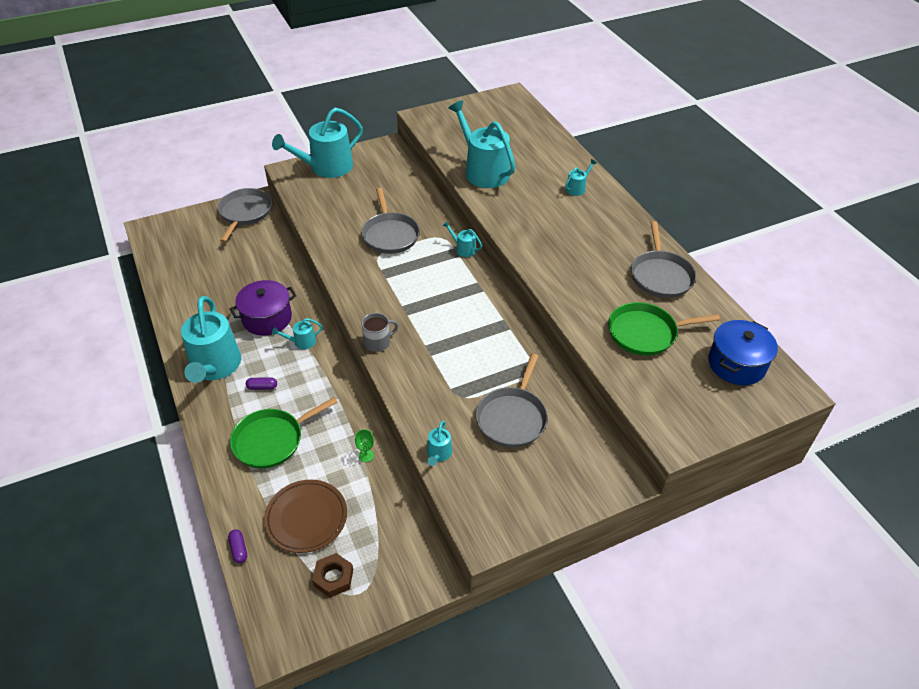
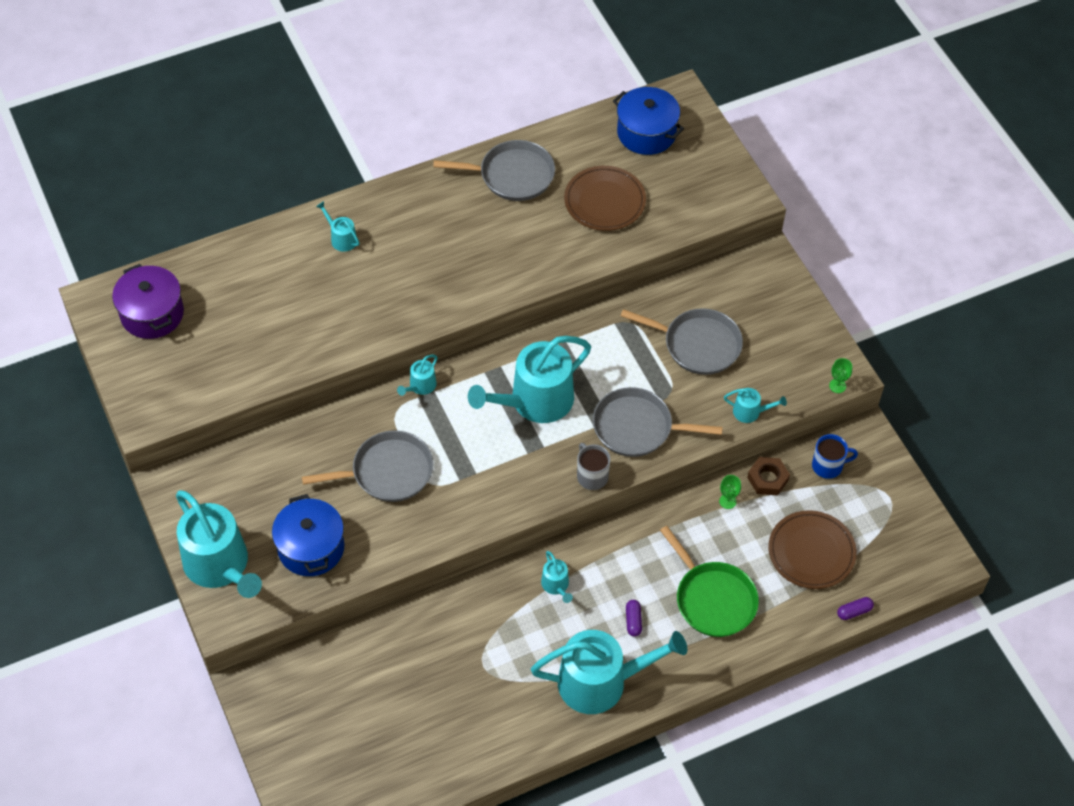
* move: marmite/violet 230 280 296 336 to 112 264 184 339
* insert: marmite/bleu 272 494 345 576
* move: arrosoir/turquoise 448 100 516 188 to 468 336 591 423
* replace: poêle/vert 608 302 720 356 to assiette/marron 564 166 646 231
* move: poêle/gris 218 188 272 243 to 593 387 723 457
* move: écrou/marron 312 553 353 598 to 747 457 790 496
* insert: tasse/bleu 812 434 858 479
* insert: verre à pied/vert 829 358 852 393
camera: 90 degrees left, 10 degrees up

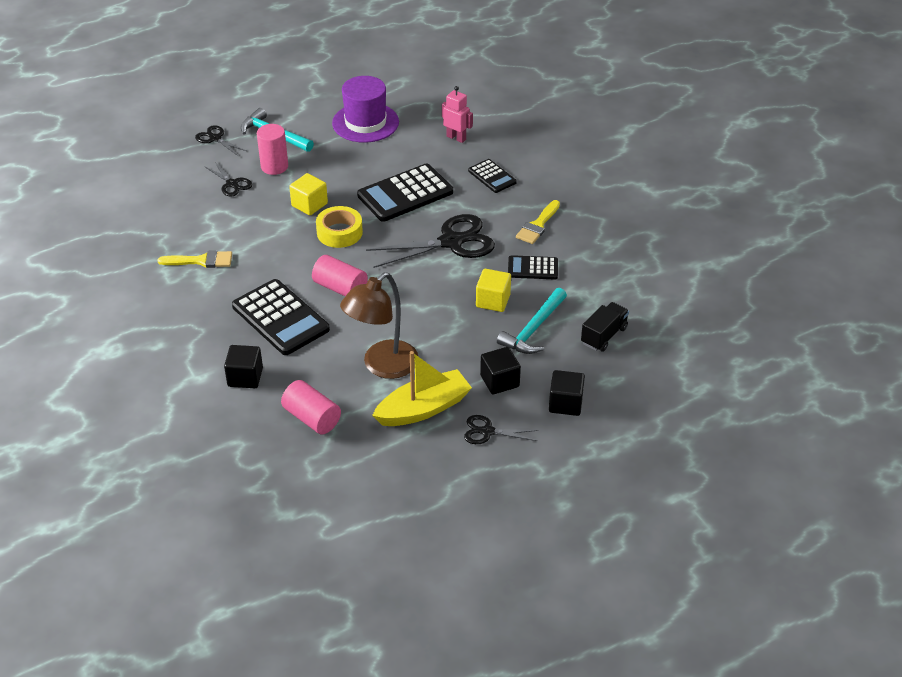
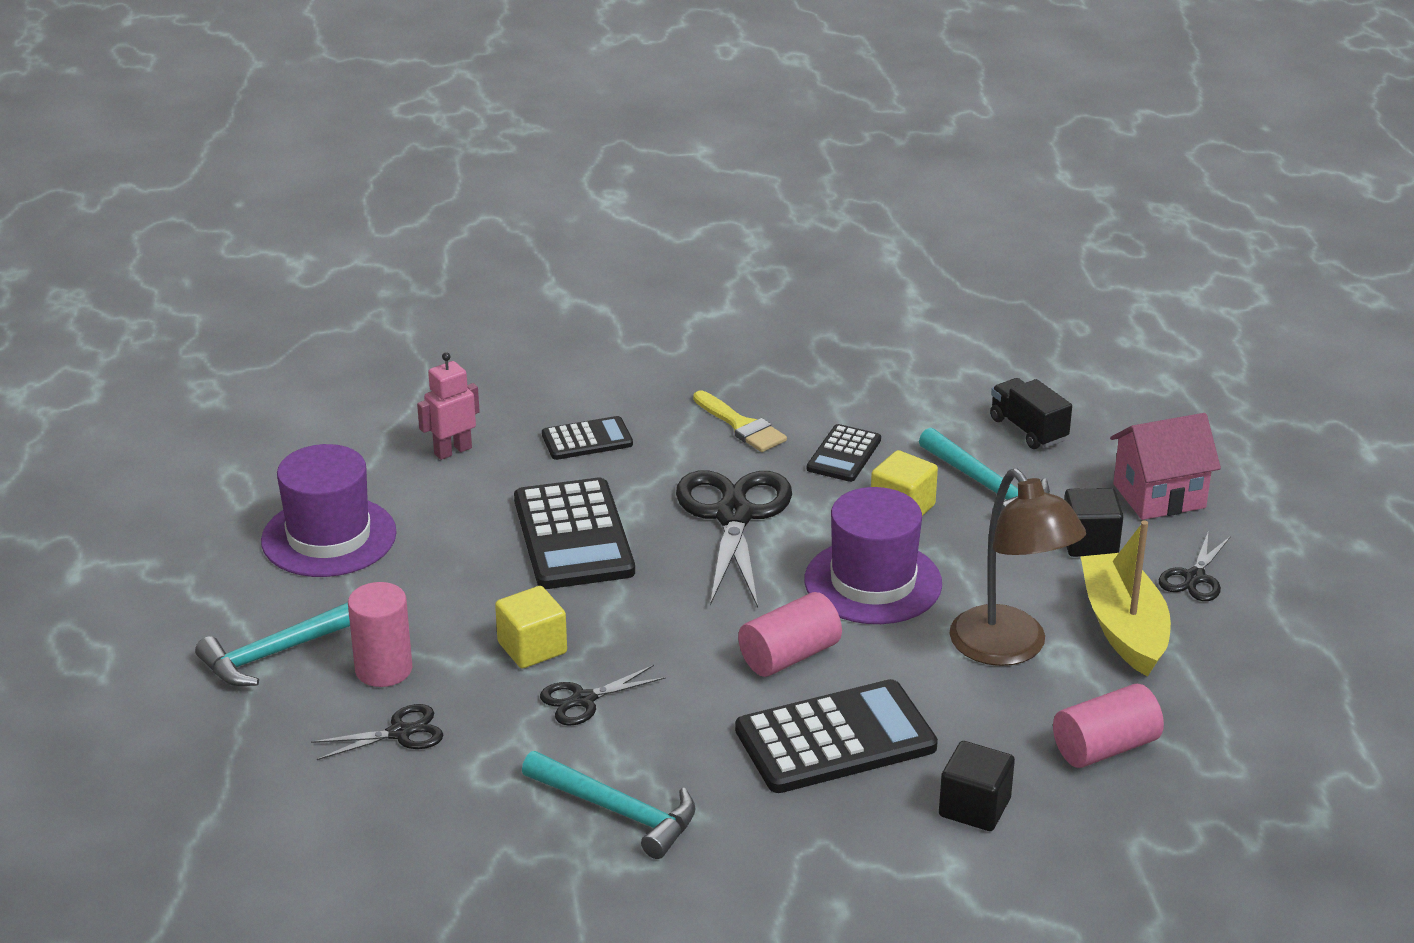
* replace: pinceau/jaune 157 250 232 268 to marteau/turquoise 522 751 695 859
* move: ciseaux/noir 195 125 246 156 to 540 665 666 726
* insert: chapeau/violet 804 487 942 624
* replace: cube/noir 549 370 585 416 to maison/rose 1110 413 1221 520
* delete: ruban adhésif/jaune 316 206 363 248
camera: 70 degrees left, 10 degrees down

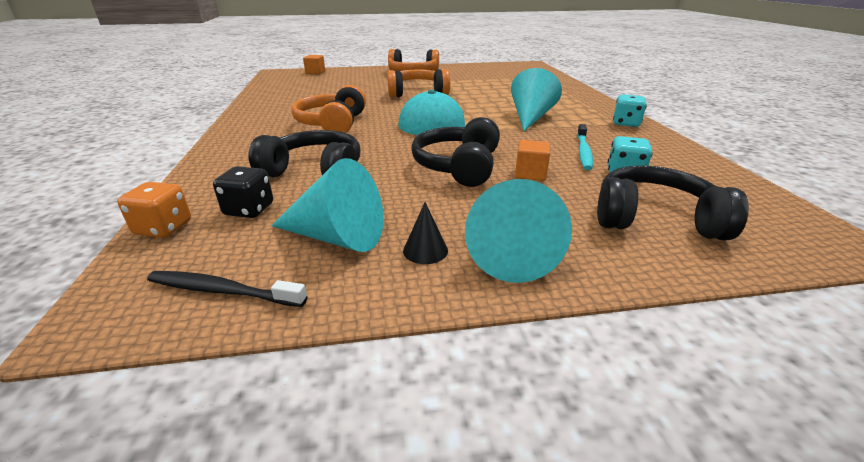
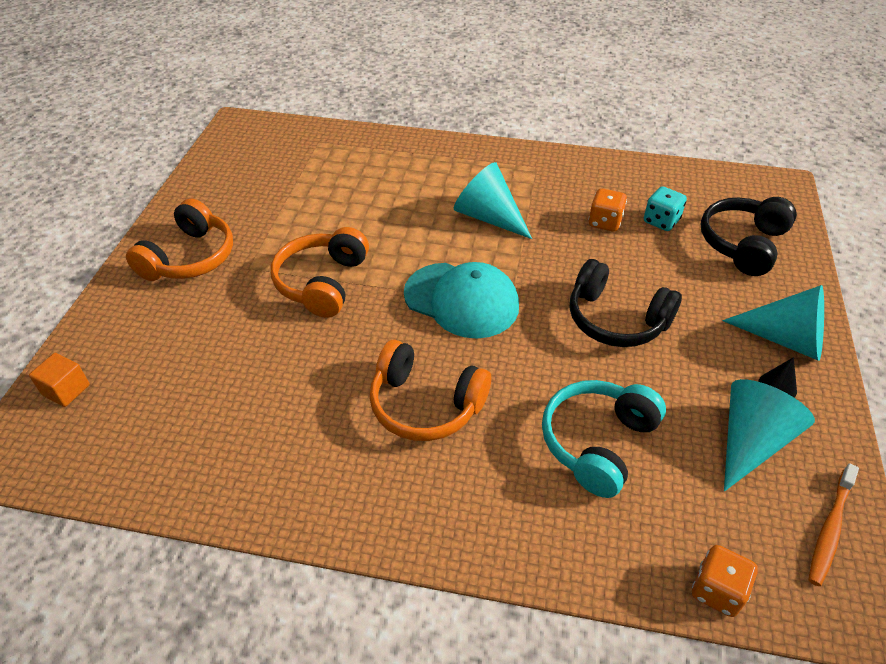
* recolor: casque audio/noir 249 130 360 177 to casque audio/turquoise 542 380 666 498
* replace: brosse à dents/turquoise 577 124 593 170 to dé/orange 588 188 627 232
* recolor: brosse à dents/noir 147 271 307 307 to brosse à dents/orange 808 463 859 586
* delete: dé/noir 213 166 273 218
* delete: cube/orange 515 140 550 181
* delete: dé/turquoise 613 94 647 127
camera: 70 degrees left, 15 degrees up

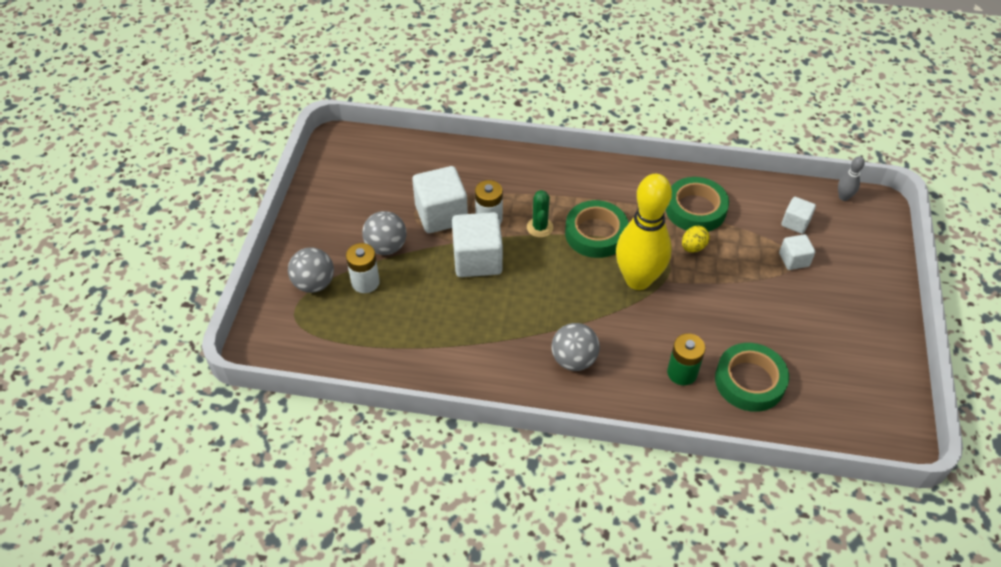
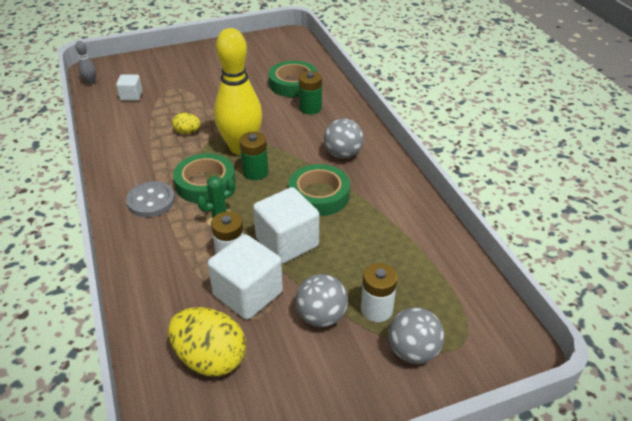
* insert: bouton/gris 126 181 175 217
* insert: œuf/jaune 168 307 246 376
* insert: pile/vert 239 132 268 180
* move: ruban adhésif/vert 666 177 729 232 to 288 164 350 216
* delete: cube/blanc 779 234 815 270
camera: 120 degrees left, 10 degrees down

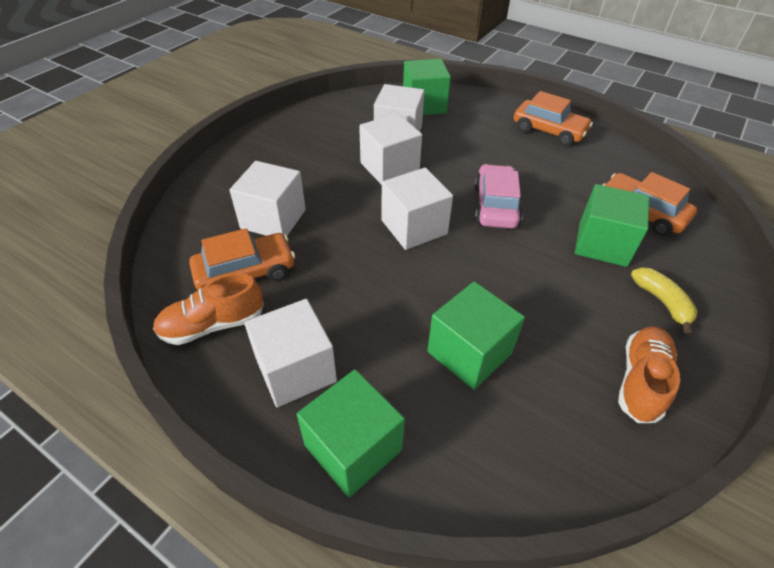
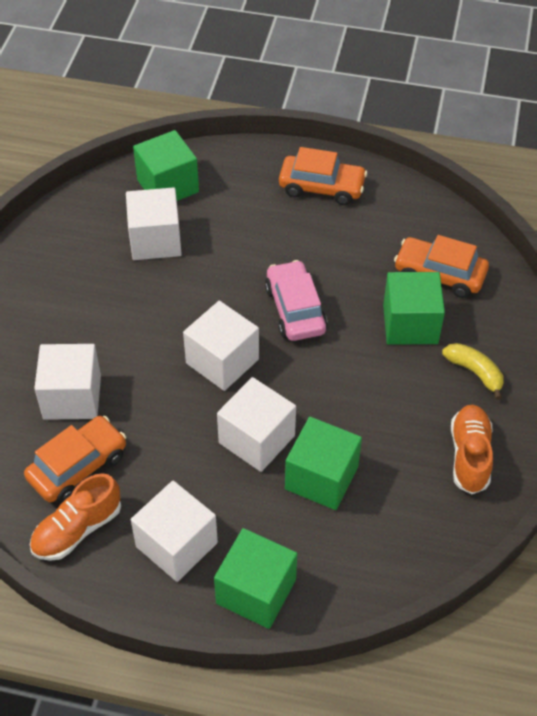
* move: cube/blanc 359 113 422 185 to 217 377 296 472
camera: 20 degrees left, 5 degrees up

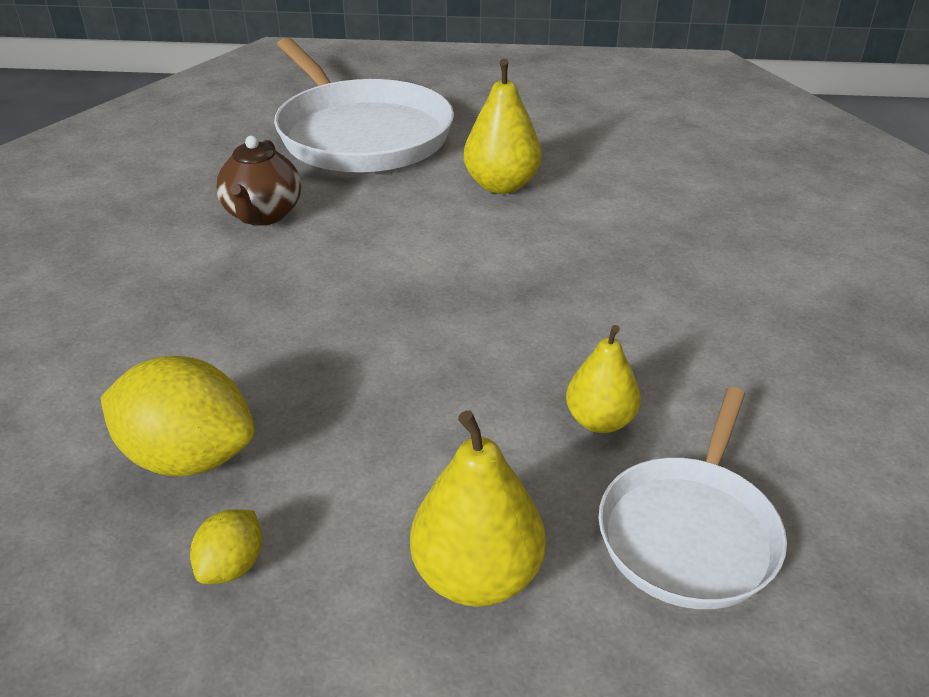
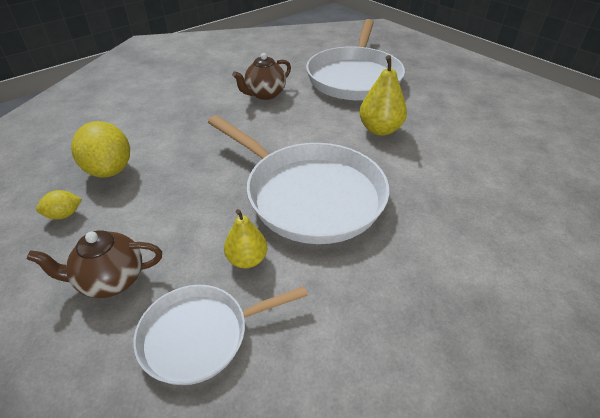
* replace: poire/jaune 410 410 546 607 to théière/marron 27 230 162 298
* insert: poêle/blanc 208 115 389 244
camera: 45 degrees right, 5 degrees up

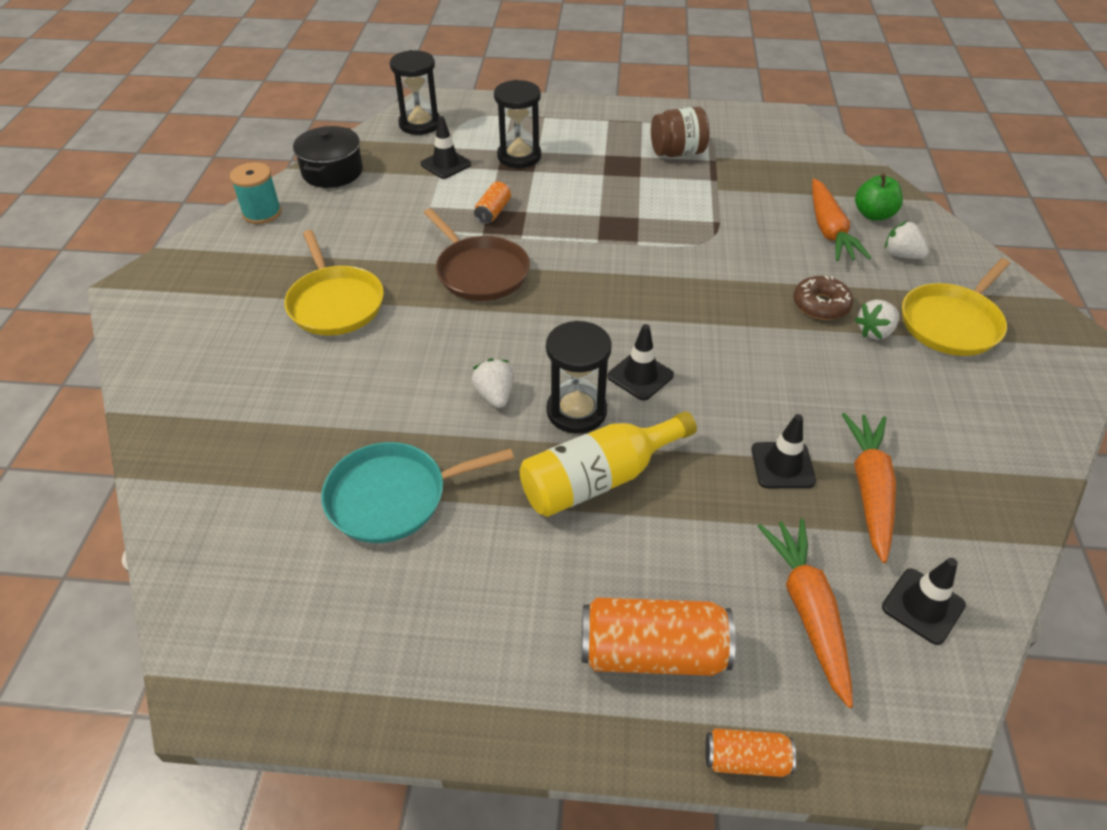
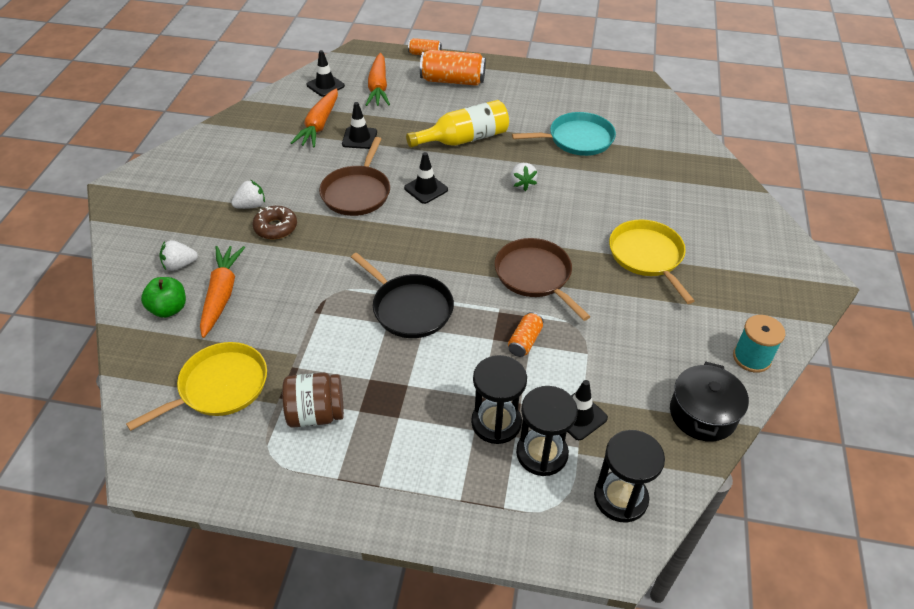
* move: poêle/jaune 902 258 1010 356 to 126 342 267 431
* rotate: fraise/blanc 885 221 929 259 = 160 240 198 271 120 degrees clockwise
* insert: poêle/marron 319 137 390 216
* insert: poêle/noir 351 253 454 338
* move: sablier/noir 546 321 612 434 to 516 386 578 476
camera: 175 degrees left, 0 degrees up

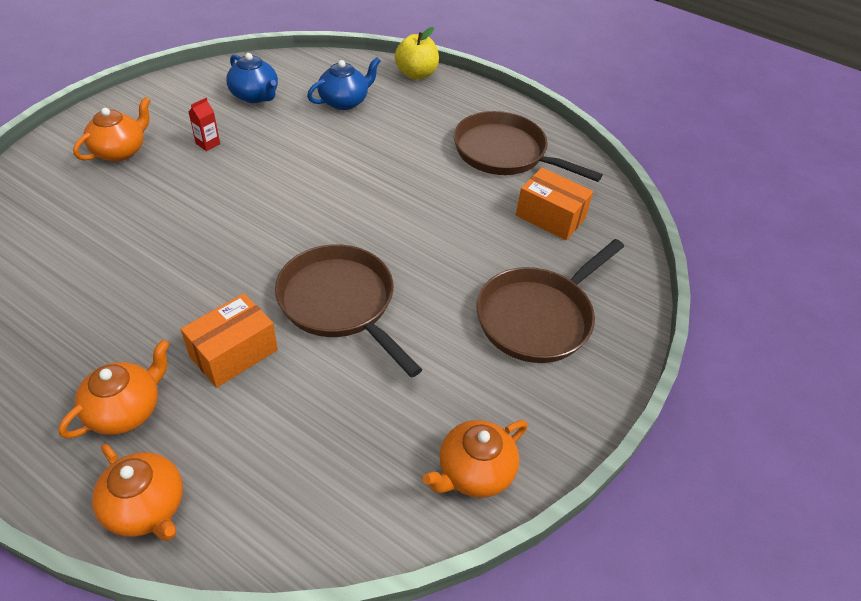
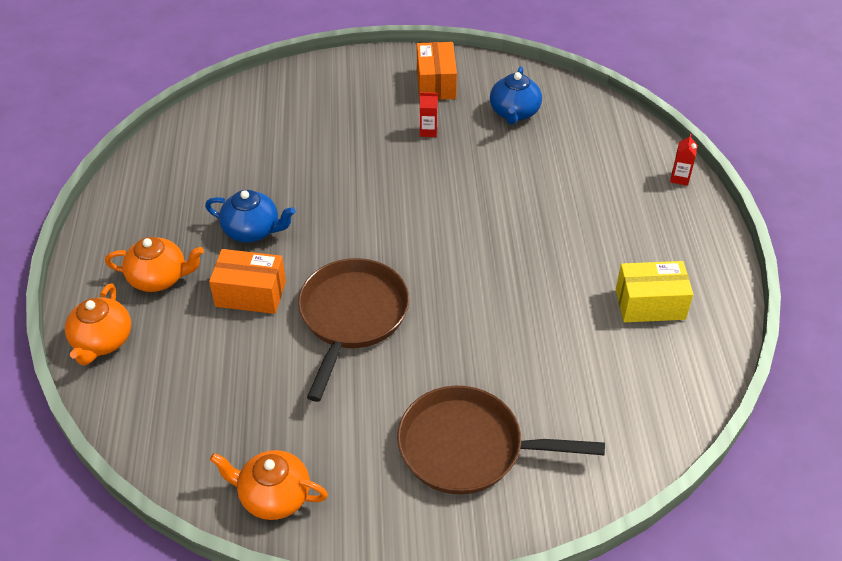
* move: théière/bleu 307 57 381 110 to 205 190 296 242
* move: boîte/orange 516 168 593 240 to 417 42 457 100
* replace: poêle/marron 454 111 603 182 to boîte/jaune 616 261 693 322
* replace: pomme/jaune 395 27 439 79 to brique de lait/rouge 670 134 697 186
* delete: théière/orange 73 97 151 162
camera: 55 degrees right, 0 degrees up

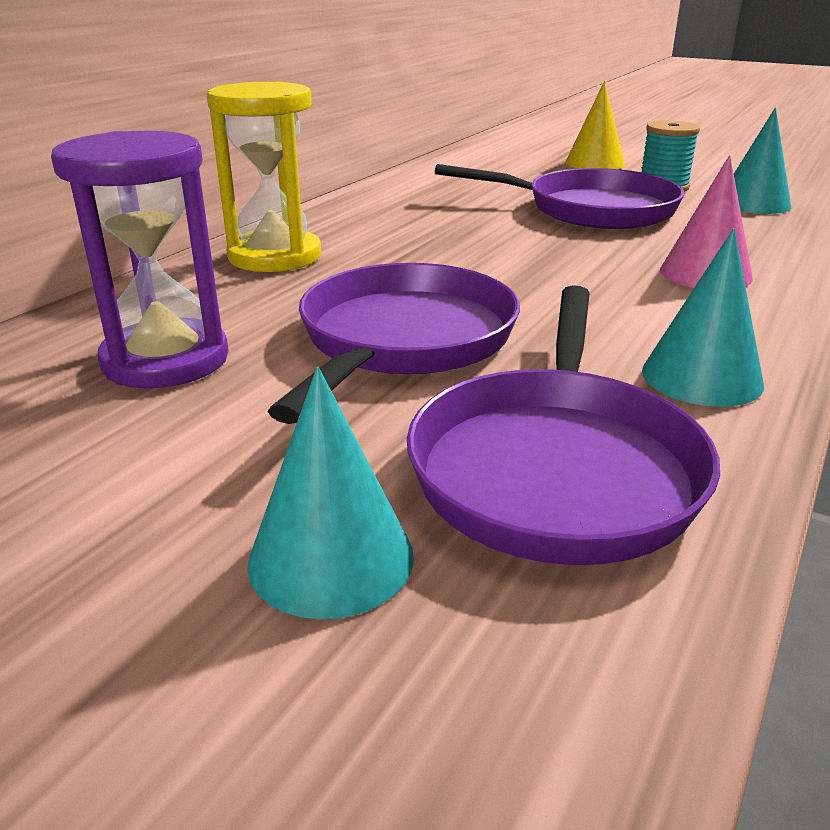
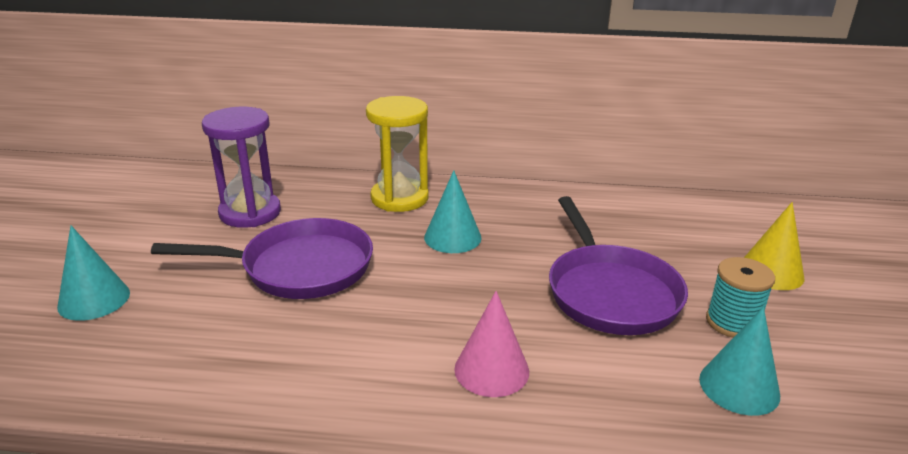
* move: cône/turquoise 642 229 764 407 to 424 170 482 253
* delete: poêle/violet 407 285 720 565
camera: 65 degrees right, 0 degrees up

